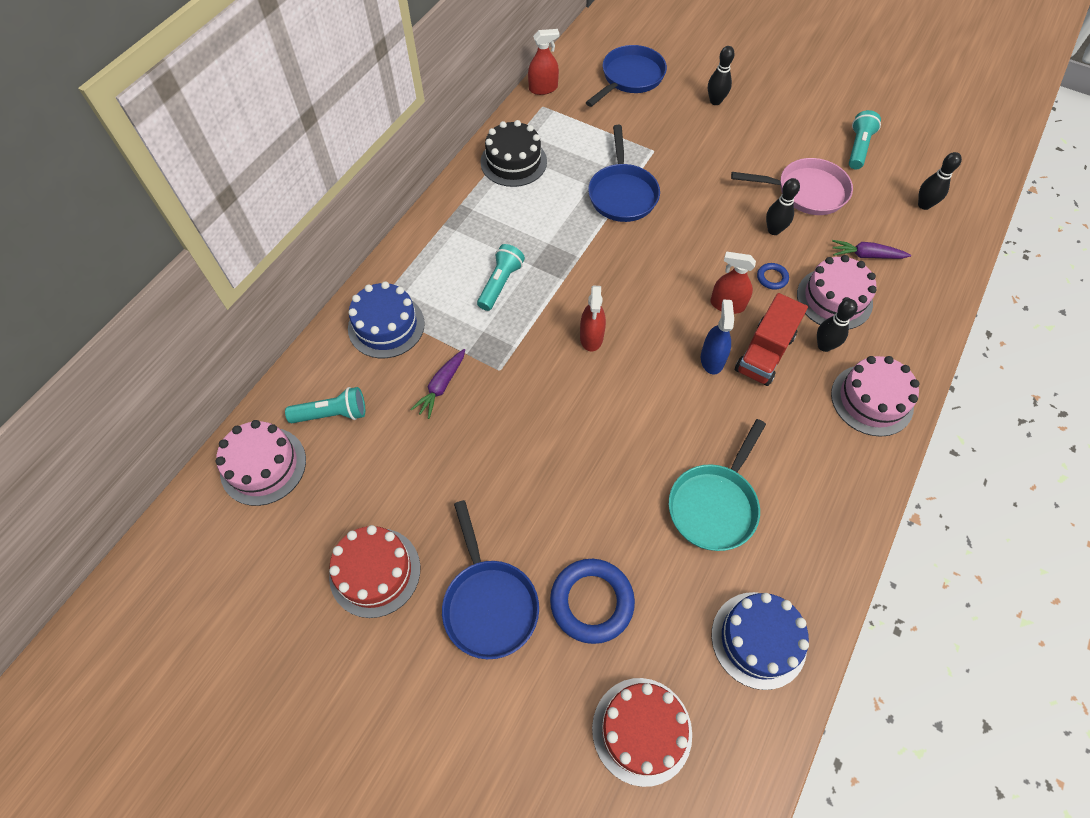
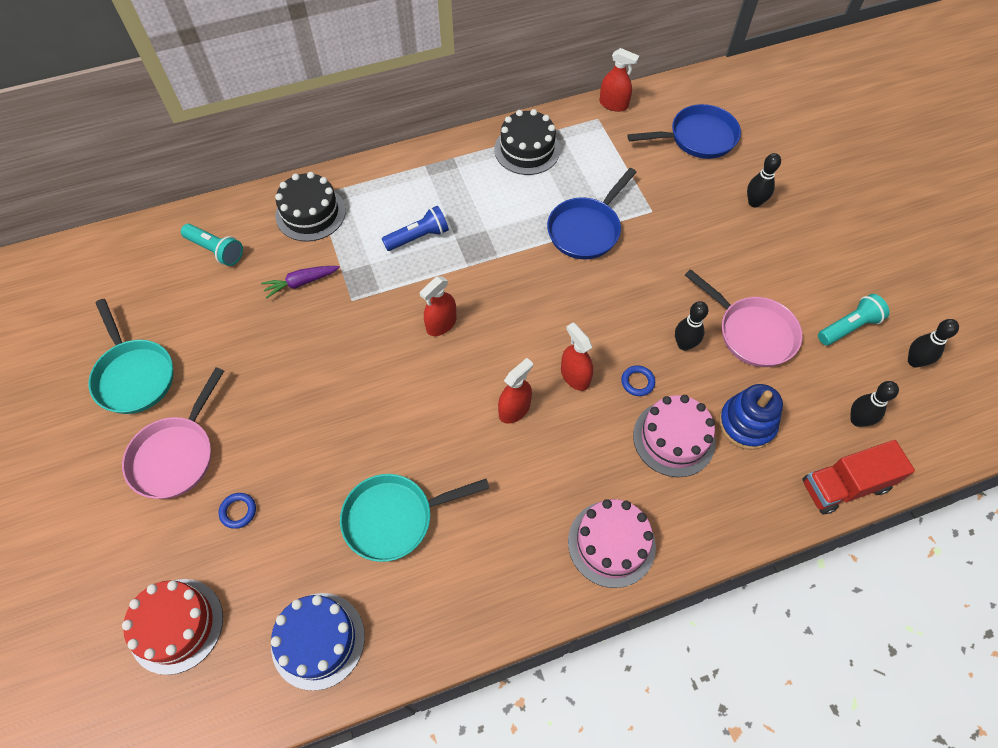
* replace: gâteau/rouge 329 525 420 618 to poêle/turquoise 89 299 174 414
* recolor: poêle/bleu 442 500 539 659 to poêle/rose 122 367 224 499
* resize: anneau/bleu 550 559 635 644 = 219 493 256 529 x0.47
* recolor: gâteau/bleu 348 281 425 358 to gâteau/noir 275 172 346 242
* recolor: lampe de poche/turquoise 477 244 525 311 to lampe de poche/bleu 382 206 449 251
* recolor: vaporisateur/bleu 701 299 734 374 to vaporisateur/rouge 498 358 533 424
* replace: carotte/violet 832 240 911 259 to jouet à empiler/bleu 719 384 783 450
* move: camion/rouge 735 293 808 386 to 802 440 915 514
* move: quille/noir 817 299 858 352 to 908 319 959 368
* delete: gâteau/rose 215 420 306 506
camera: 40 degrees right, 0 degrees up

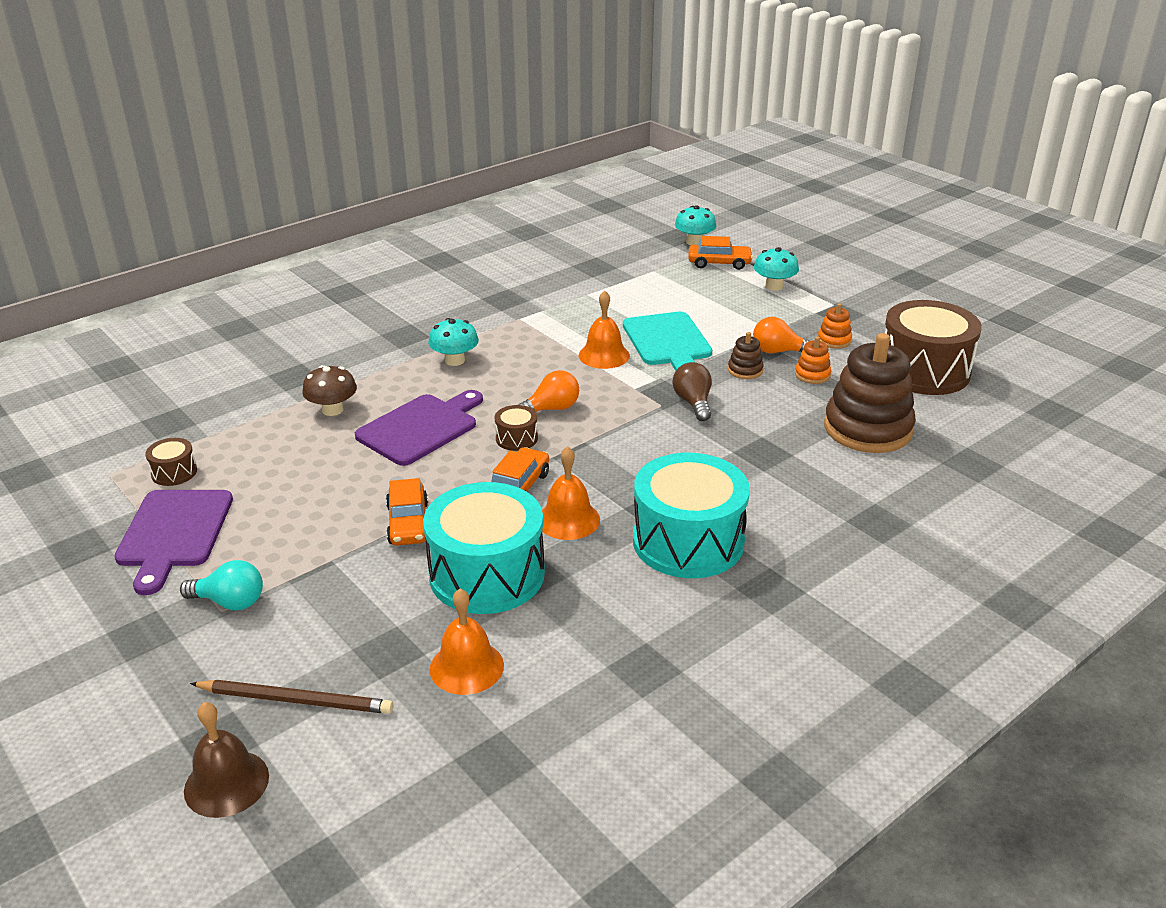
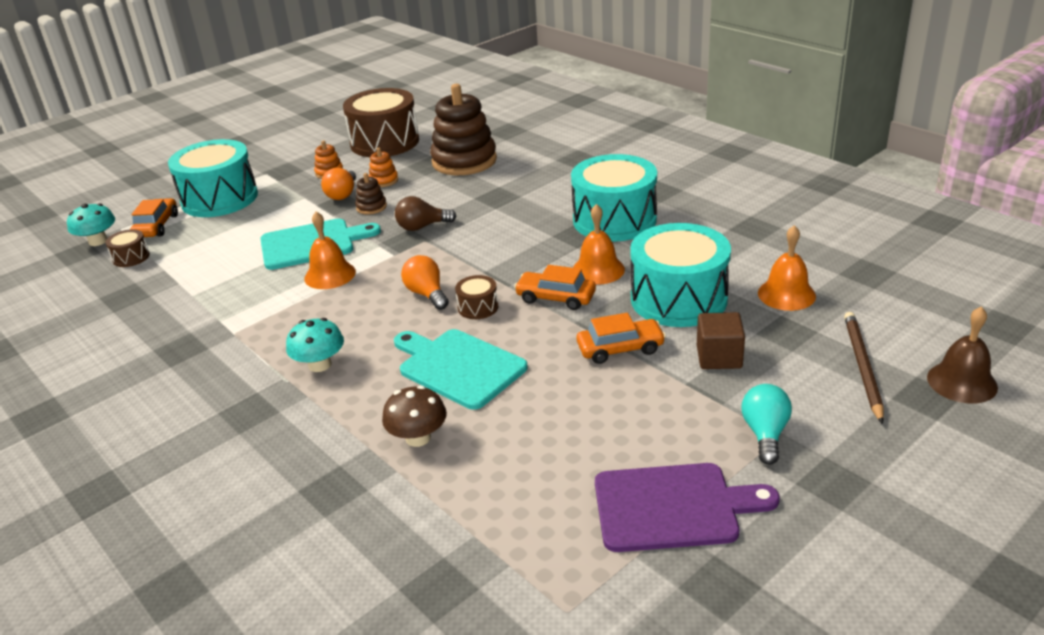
* move: tambour/marron 145 438 197 486 to 106 229 150 267
* replace: champignon/turquoise 754 247 799 290 to tambour/turquoise 168 139 258 217
* recolor: planche à découper/violet 355 390 483 466 to planche à découper/turquoise 394 329 528 410
* insert: cube/marron 697 312 745 369
camera: 90 degrees left, 0 degrees up

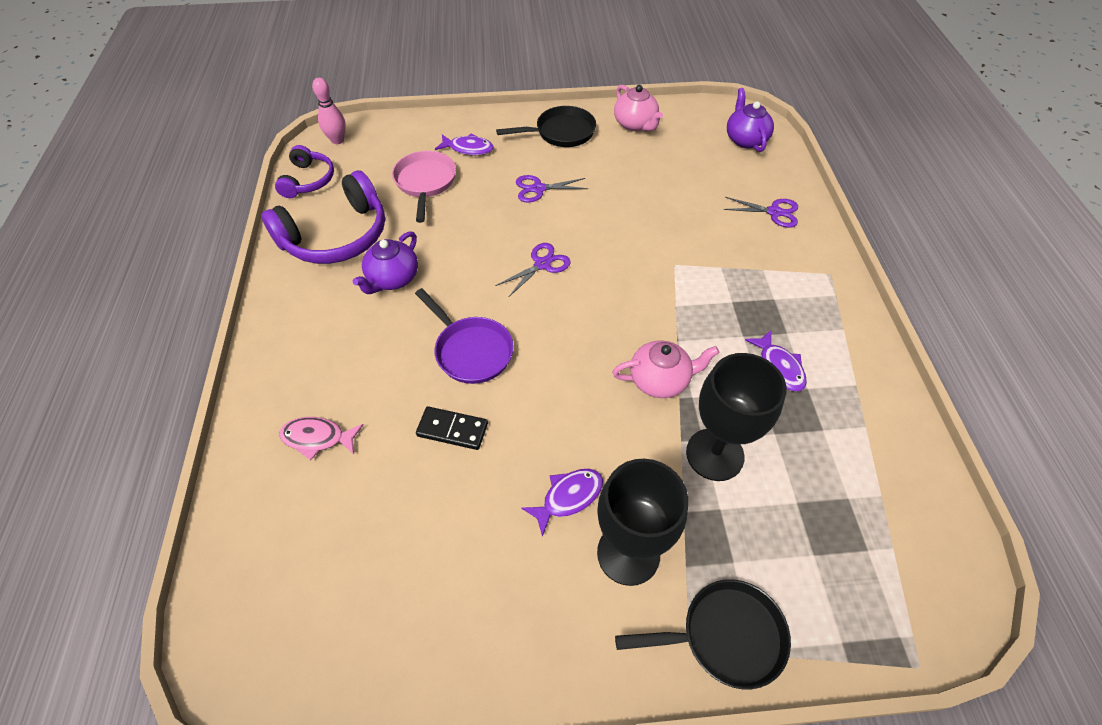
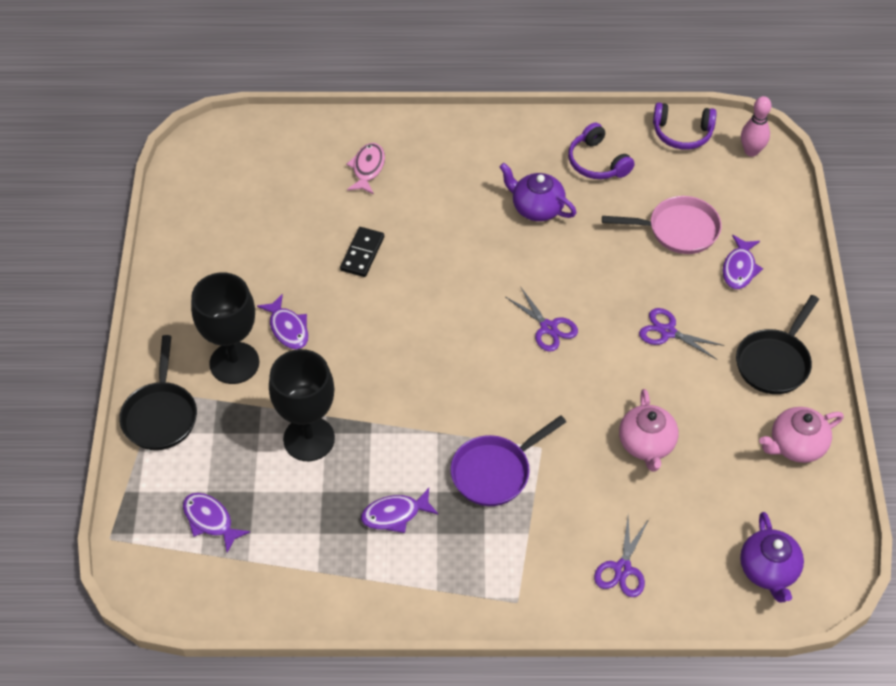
* insert: poisson/violet 183 493 250 553
* move: poêle/violet 415 288 514 384 to 450 415 566 506
* resize: casque audio/violet 261 170 385 264 = 568 122 635 179 x0.57
* move: théière/rose 612 340 719 398 to 619 389 678 471
* rotate: ciseaux/violet 516 175 588 203 = 639 308 725 360 60 degrees counterclockwise
* rotate: poêle/noir 496 106 596 147 = 736 295 819 394 45 degrees clockwise
* rotate: théière/violet 727 88 774 152 = 740 512 804 603 90 degrees clockwise
camera: 95 degrees right, 0 degrees up

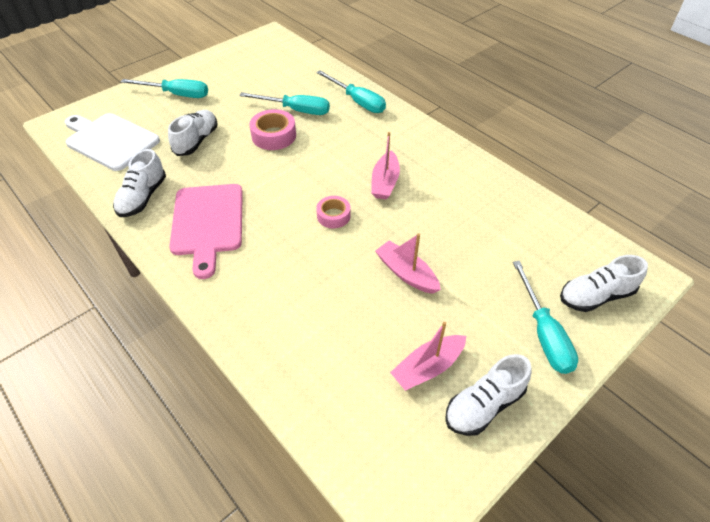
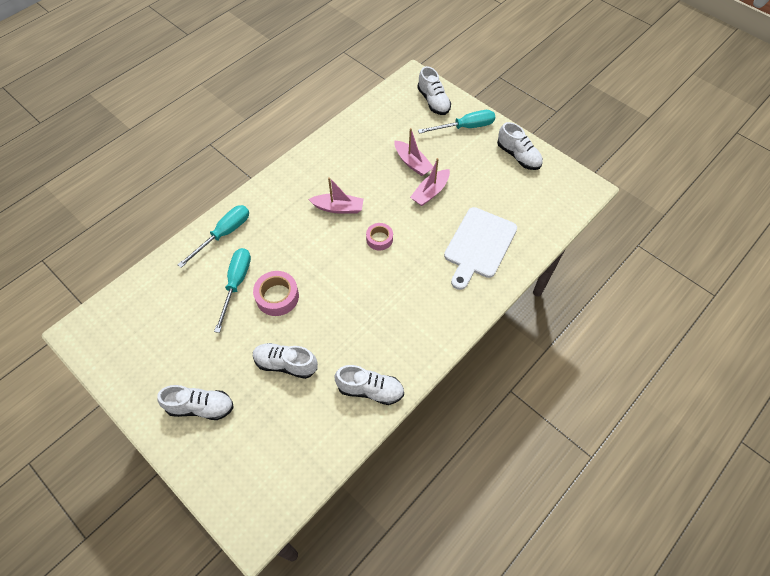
* replace: tournevis/turquoise 121 79 208 98 to chaussure/blanc 157 385 234 420
* move: bateau/rose 390 322 466 391 to 394 128 433 176
* move: planche à découper/blanc 65 113 160 171 to 444 207 517 290
* delete: planche à découper/rose 169 184 243 279
camera: 95 degrees left, 10 degrees up

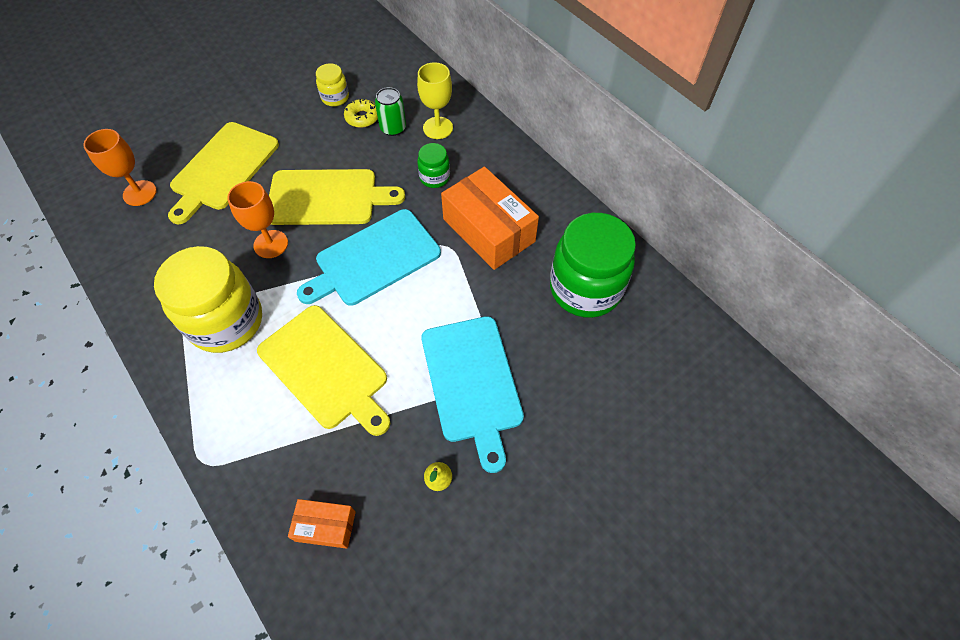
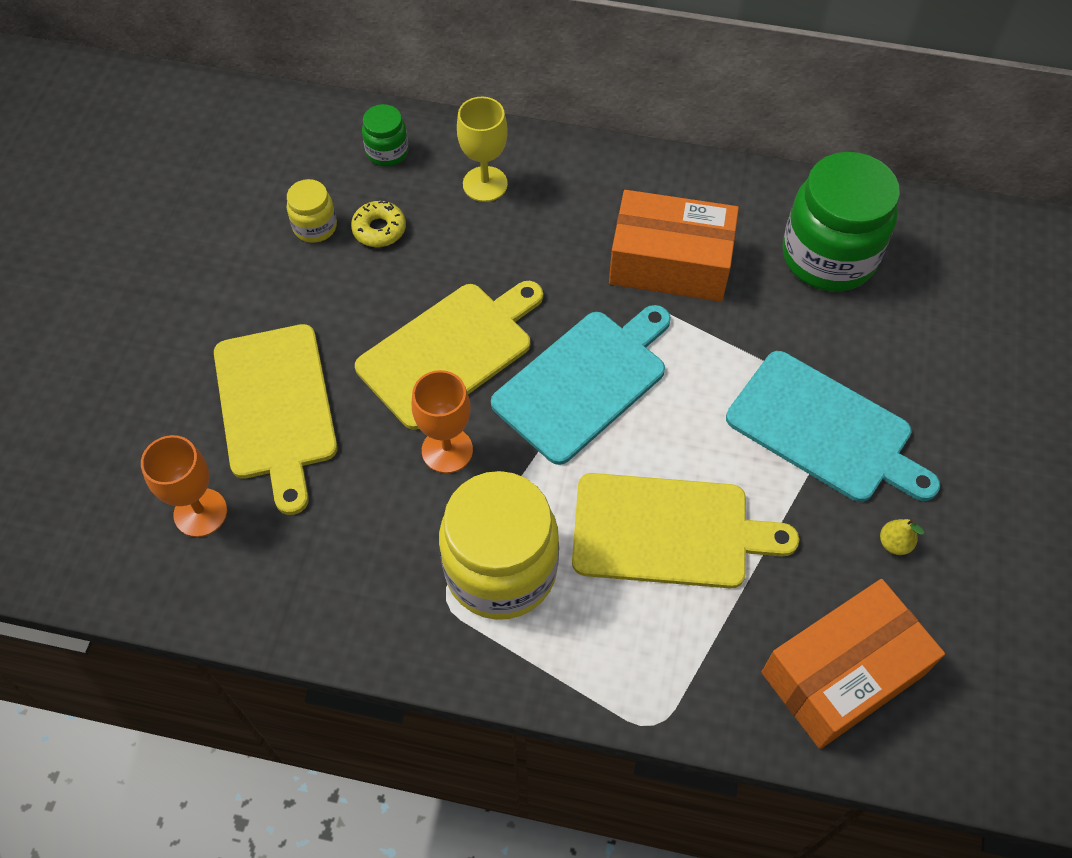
* move: bocal/vert 417 143 450 188 to 362 104 409 166
* rotate: planche à découper/turquoise 297 209 441 306 = 491 305 671 465 150 degrees counterclockwise
* resize: boîte/orange 288 499 356 549 = 762 579 945 749 x1.95
* delete: canette/vert 375 87 406 136
camera: 40 degrees left, 0 degrees up

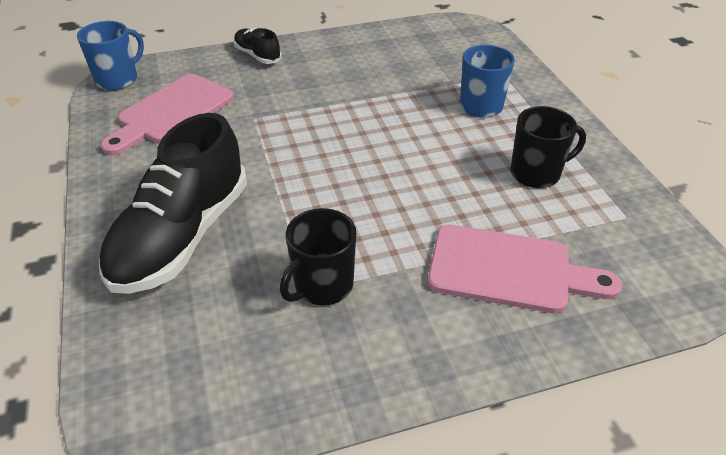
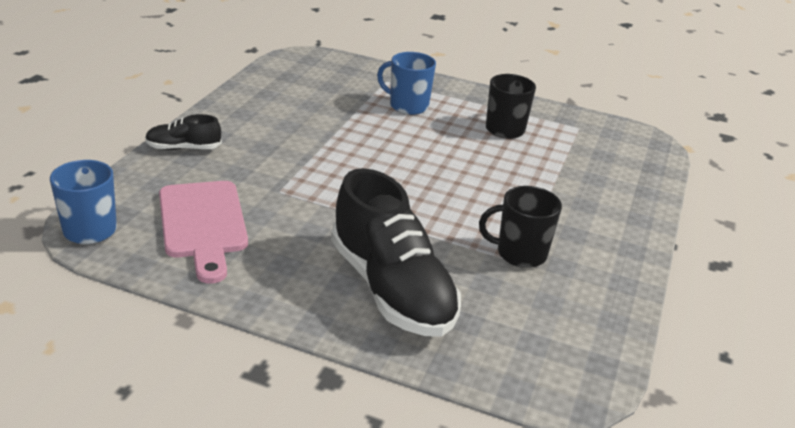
* rotate: tasse/noir 280 208 356 306 = 479 186 562 268 105 degrees clockwise
* delete: planche à découper/rose 428 225 622 313
camera: 55 degrees left, 10 degrees down

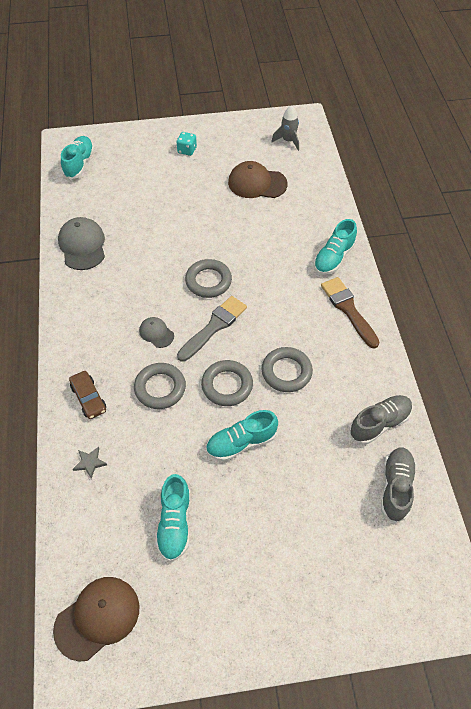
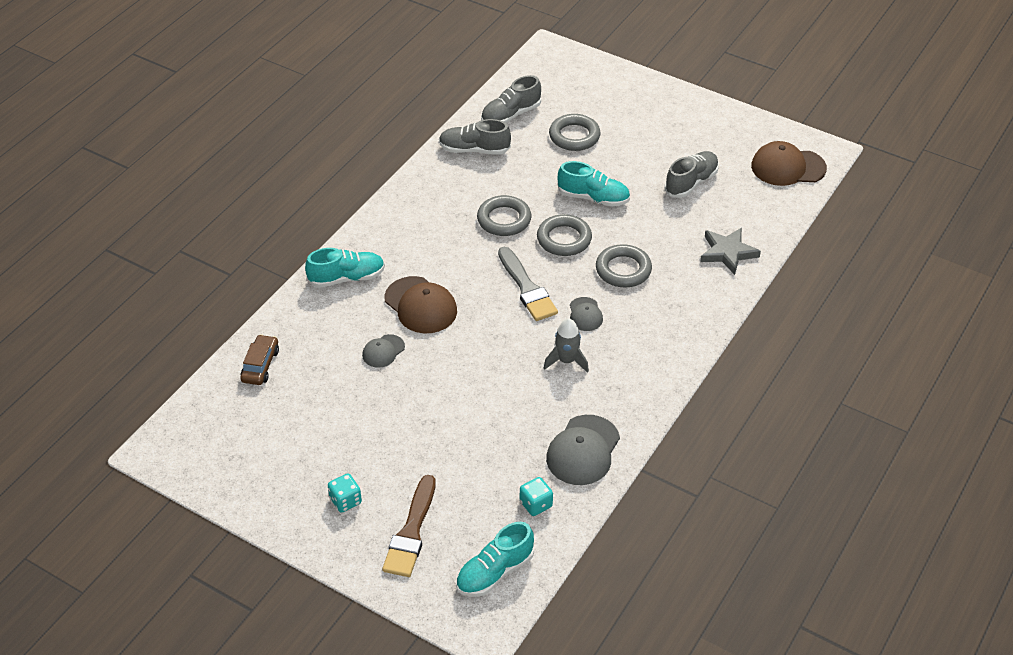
* move: voiture/marron 69 371 106 419 to 240 334 279 385
* insert: casquette/gris 362 334 405 368
* move: pinceau/marron 321 277 380 349 to 382 475 436 577
* move: casquette/marron 228 161 288 198 to 384 276 457 333
* rotate: pinceau/gris 177 296 247 362 = 498 247 558 321 105 degrees counterclockwise
* insert: dé/turquoise 520 477 553 516
* move: fusée/gris 271 106 299 151 to 544 318 589 373
* move: anneau/gris 185 259 232 298 to 549 114 601 151
* recolor: chaussure/turquoise 155 474 190 562 to chaussure/gris 665 151 719 198
* resize: étoile/gris 73 447 107 479 = 700 228 761 275 x1.80
camera: 140 degrees left, 10 degrees down

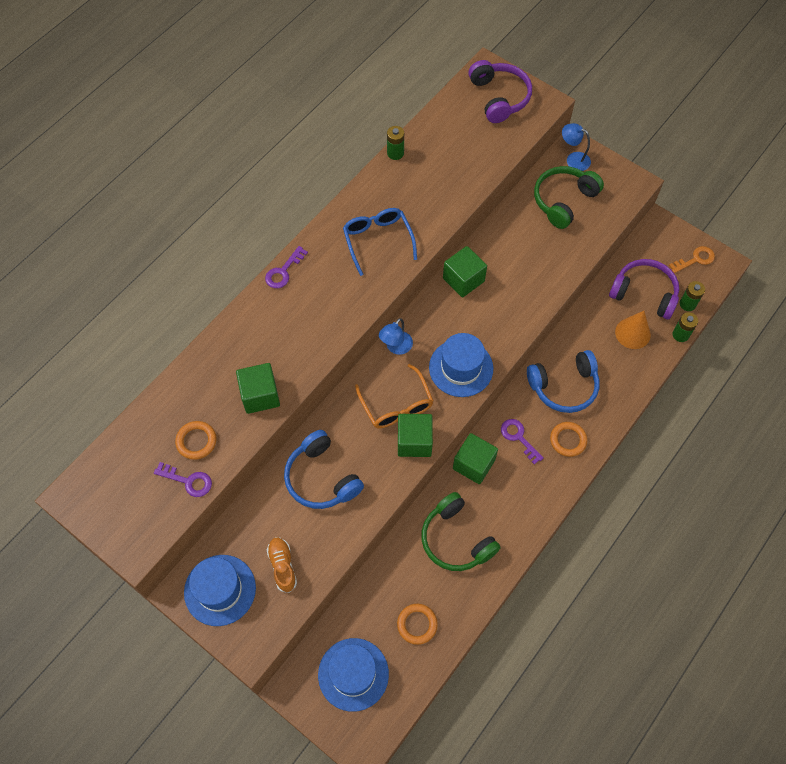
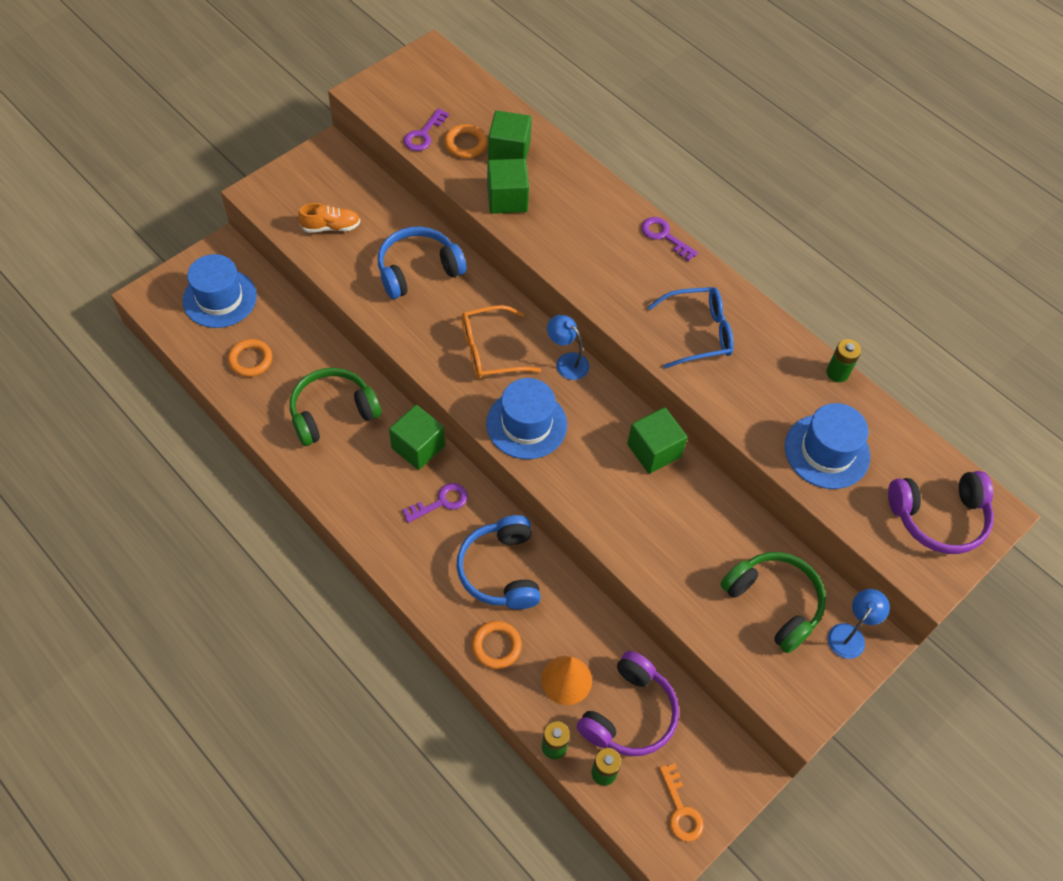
* move: anneau/orange 550 422 587 457 to 472 621 522 669
* move: cube/vert 398 414 433 457 to 488 111 532 160
* move: chapeau/bleu 184 555 256 626 to 785 403 870 489
camera: 95 degrees right, 5 degrees down

